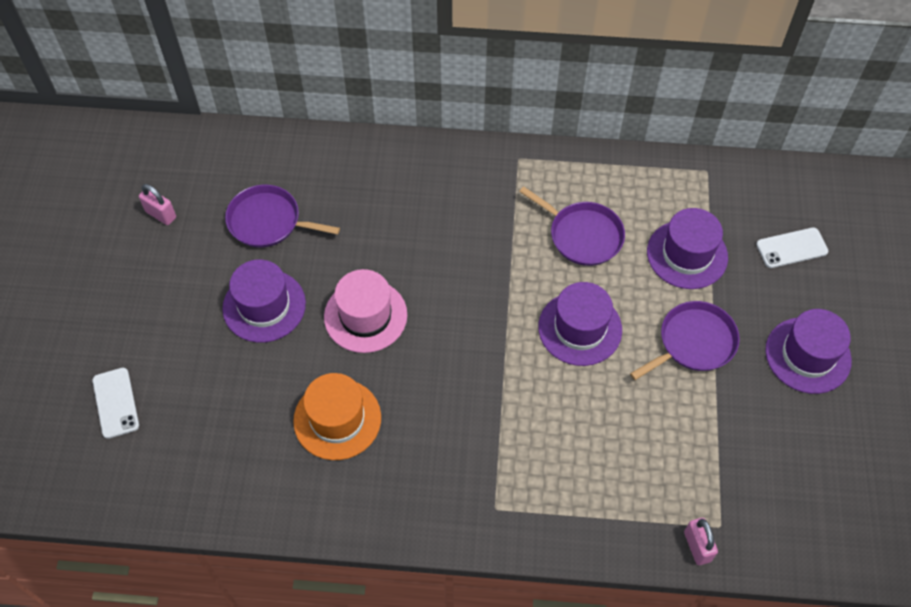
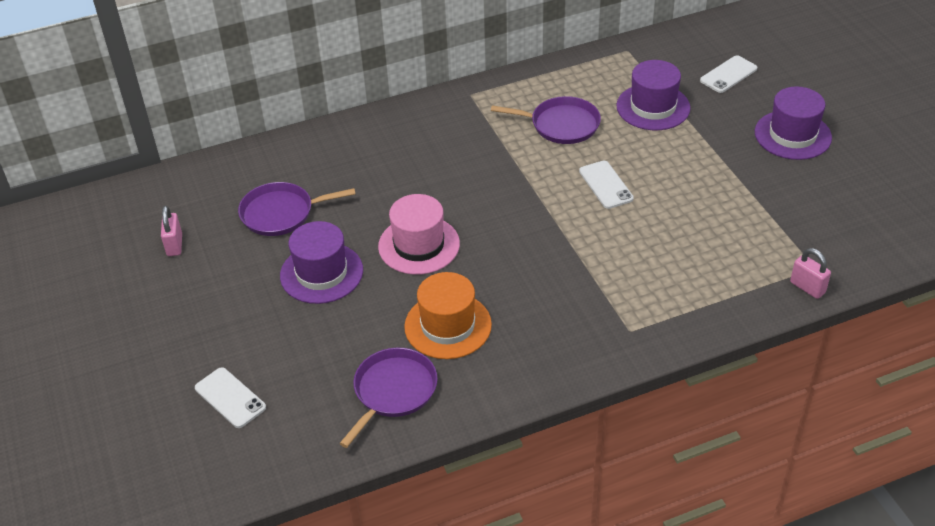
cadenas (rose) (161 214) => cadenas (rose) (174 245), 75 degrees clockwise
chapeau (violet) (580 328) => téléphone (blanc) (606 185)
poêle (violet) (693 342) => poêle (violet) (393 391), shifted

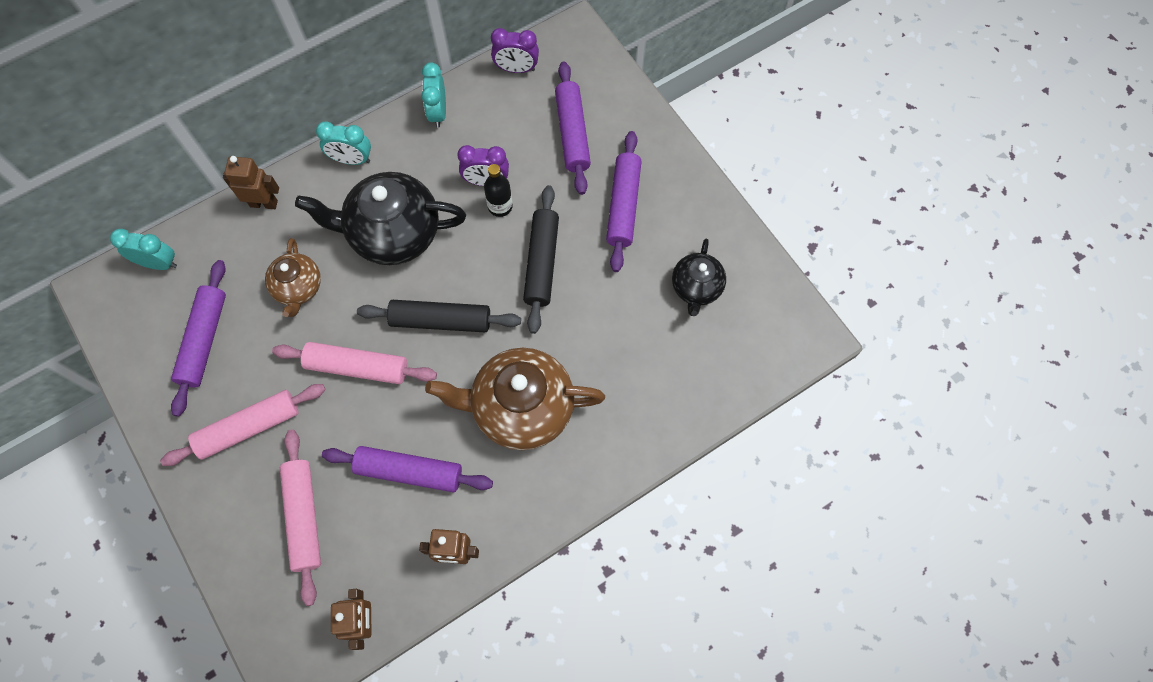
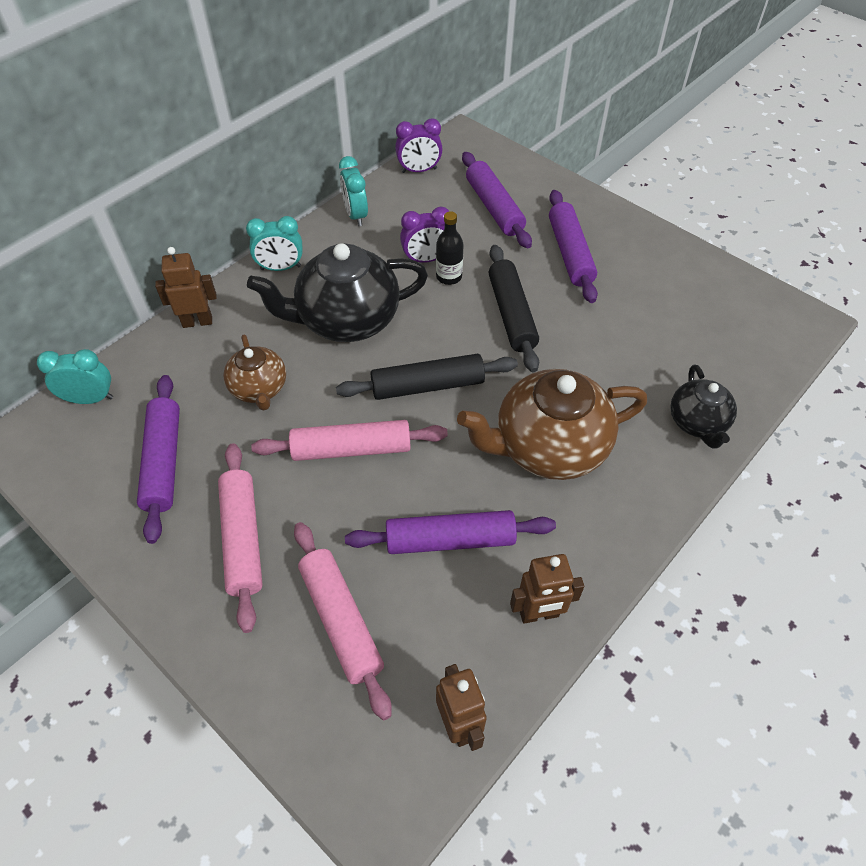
théière (noir) (696 288) => théière (noir) (697 423), shifted
rouleau à pâtisserie (rose) (249 427) => rouleau à pâtisserie (rose) (243 539), 60 degrees counterclockwise

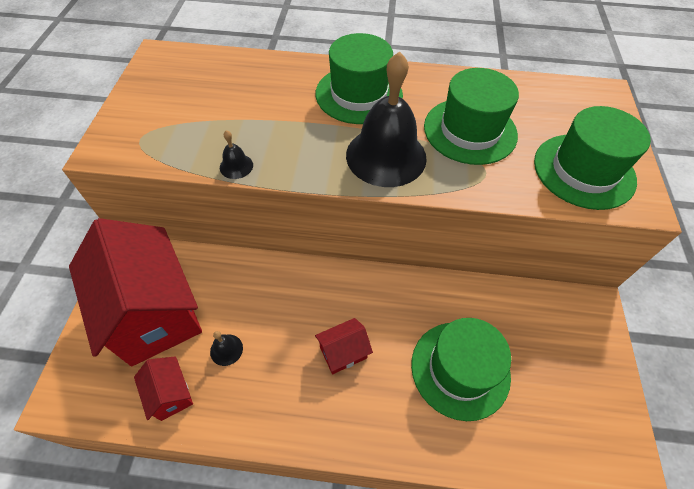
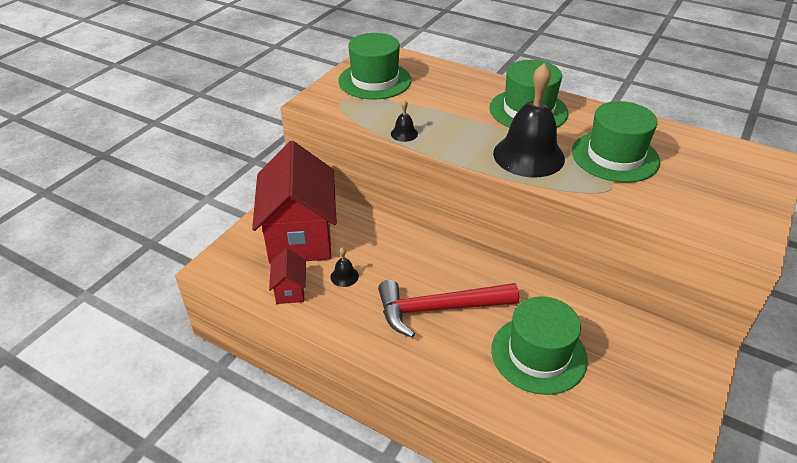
chapeau (vert) (584 171) => chapeau (vert) (375 80), shifted
maison (rouge) (343 352) => marteau (rouge) (439 309)

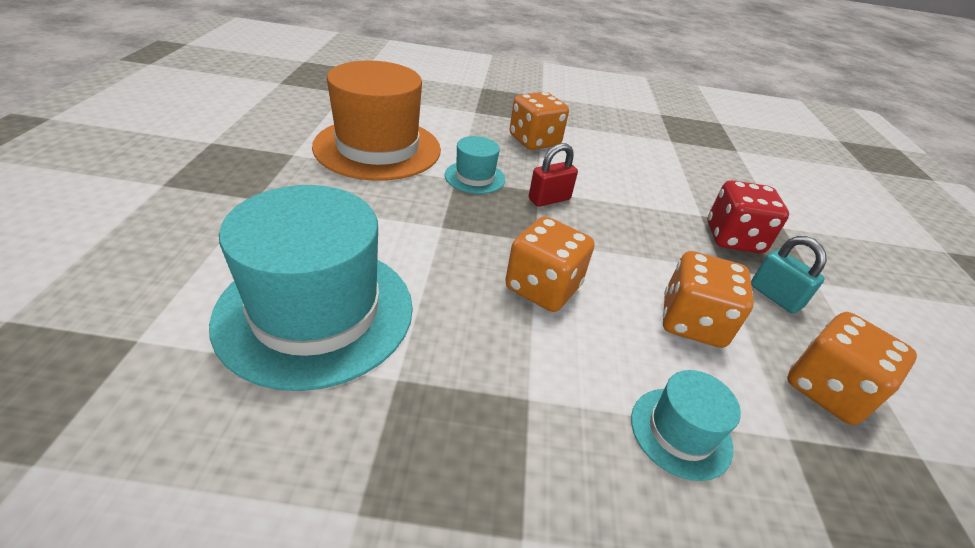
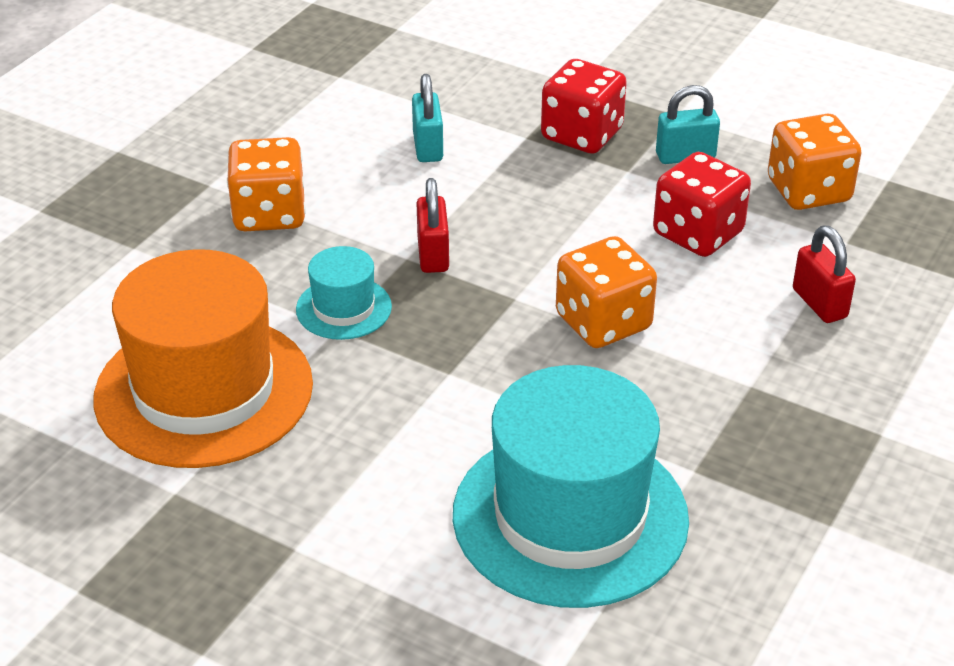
dé (orange) (692 322) => dé (rouge) (698 233)
chapeau (turquoise) (680 432) => cadenas (rouge) (819 303)
nothing => cadenas (turquoise) (428 147)

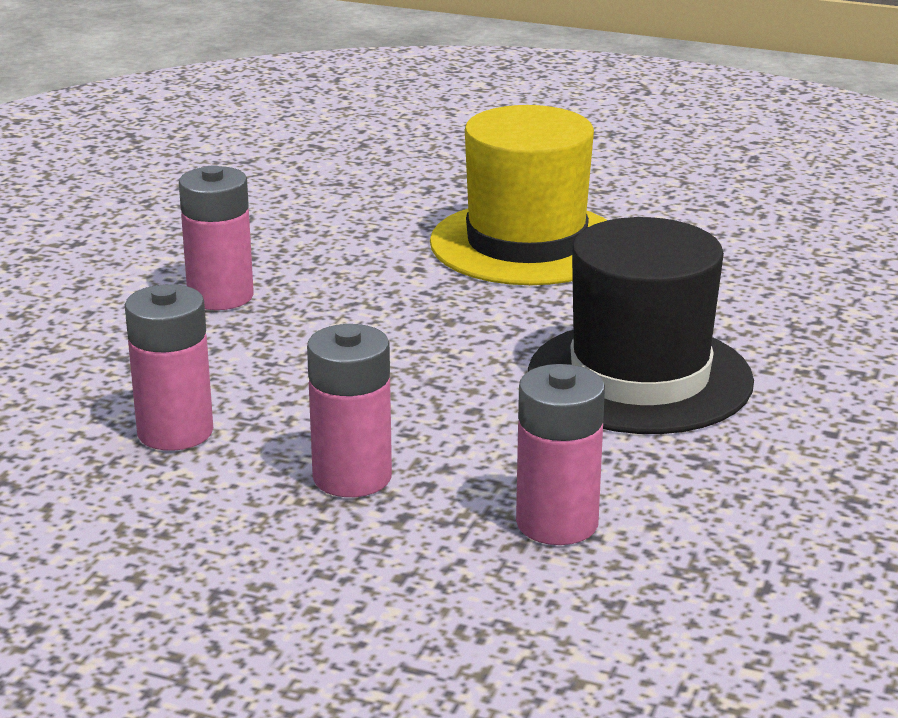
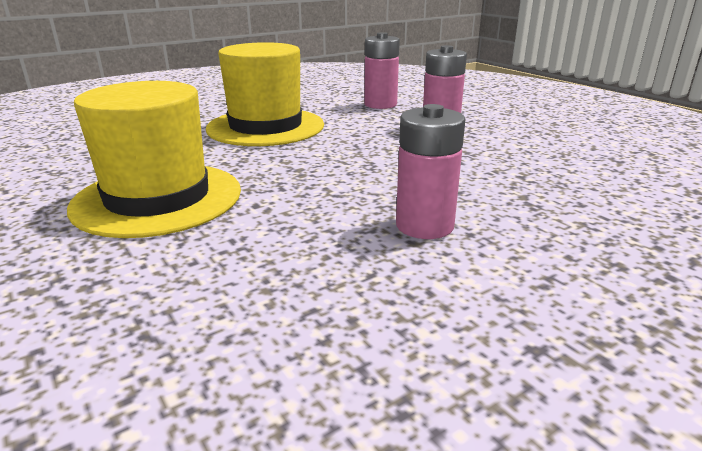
chapeau (noir) (640 378) => chapeau (jaune) (265 127)
pile (rose) (175 432) => nothing

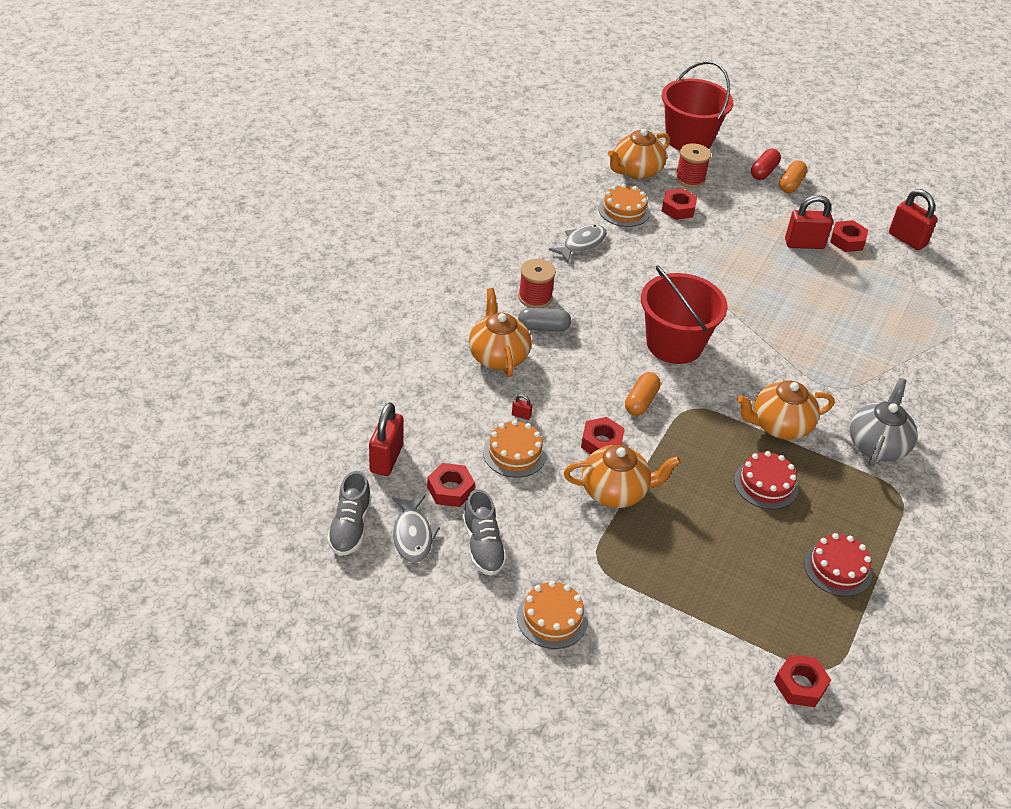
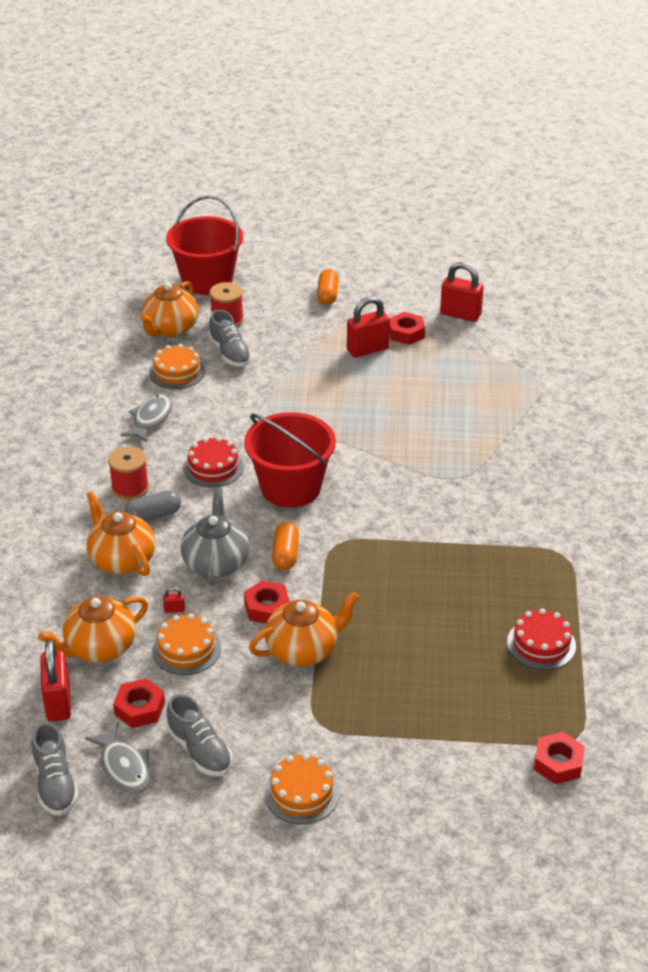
gélule (rouge) (763 171) => nothing
écrou (rouge) (678 208) => chaussure (gris) (230 353)
théière (gris) (877 445) => théière (gris) (216 562), shifted
théière (orange) (779 426) => théière (orange) (99 648), shifted
gâteau (rouge) (766 484) => gâteau (rouge) (213 467), shifted

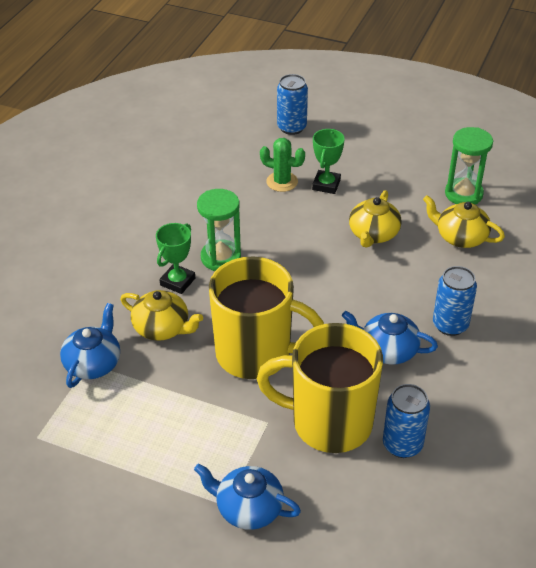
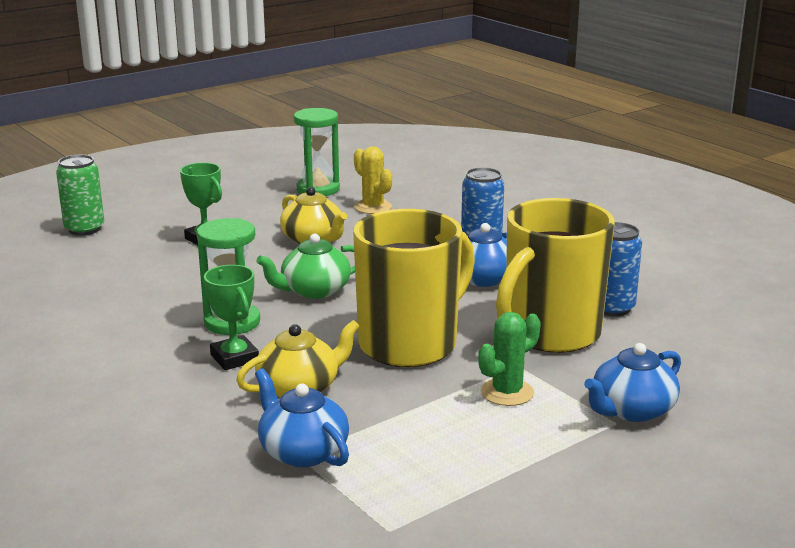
canette (bleu) (291 127) => canette (vert) (84 229)
cactus (vert) (282 182) => cactus (vert) (507 392), shifted
théière (jaune) (460 237) => cactus (jaune) (373 207)
nothing => théière (vert) (314 290)

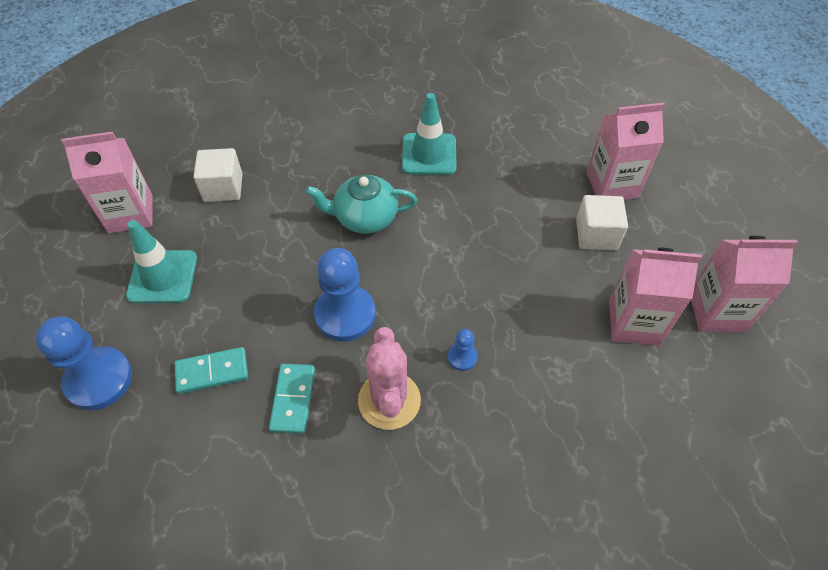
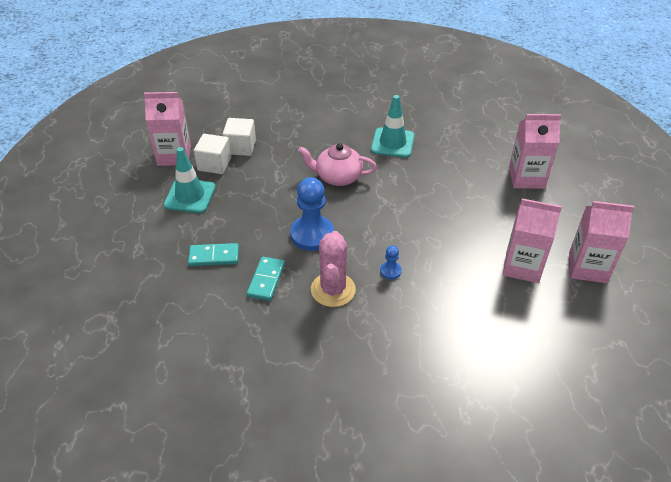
théière (turquoise) (365 217) => théière (rose) (337 177)
cube (blanc) (596 234) => cube (blanc) (214 164), shifted
pion (bleu) (99 379) => nothing

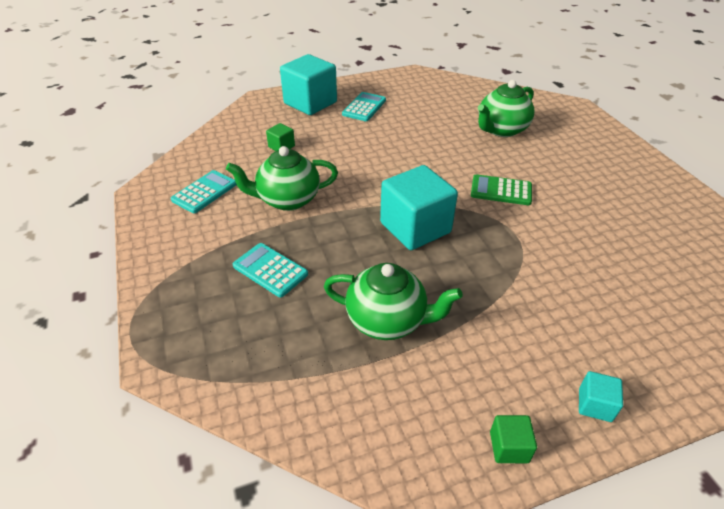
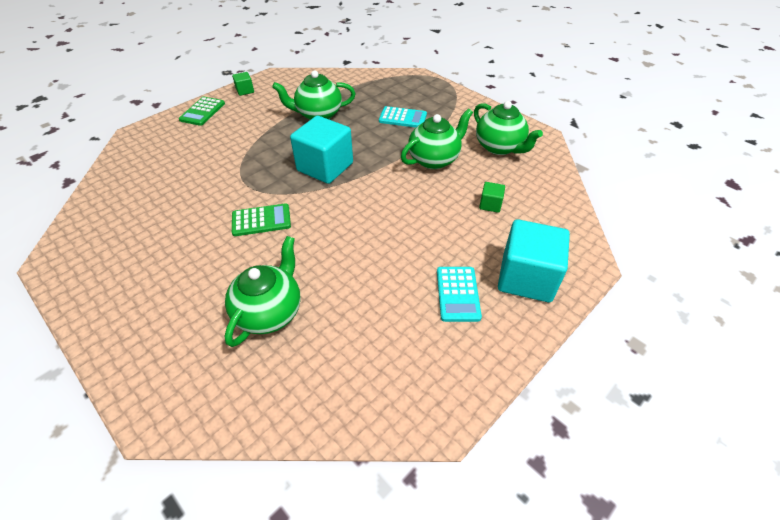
calculatrice (turquoise) (204 192) => théière (vert) (499 147)
cube (turquoise) (595 405) => calculatrice (vert) (202 111)

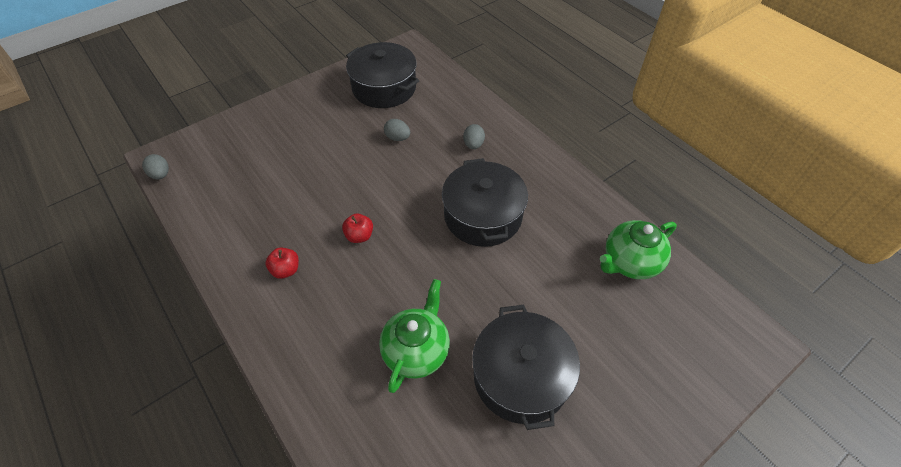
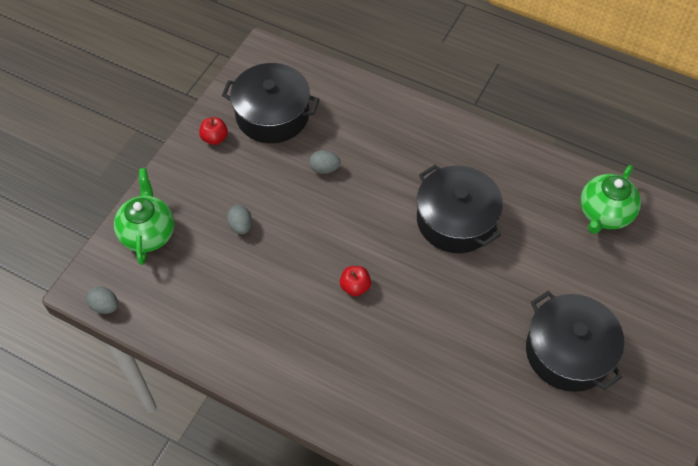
œuf (gris) (473 145) => œuf (gris) (241 226), shifted
pomme (rouge) (286 270) => pomme (rouge) (214 138), shifted
théière (vert) (416 351) => théière (vert) (148 233), shifted

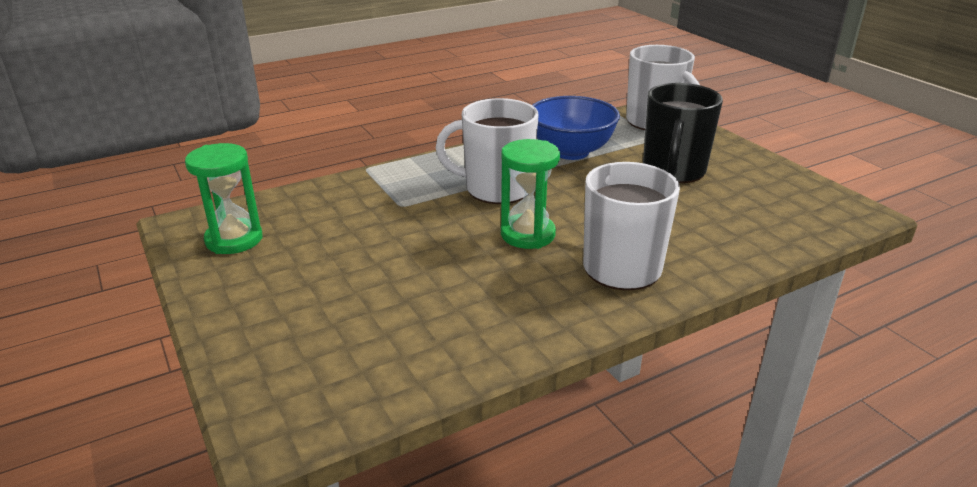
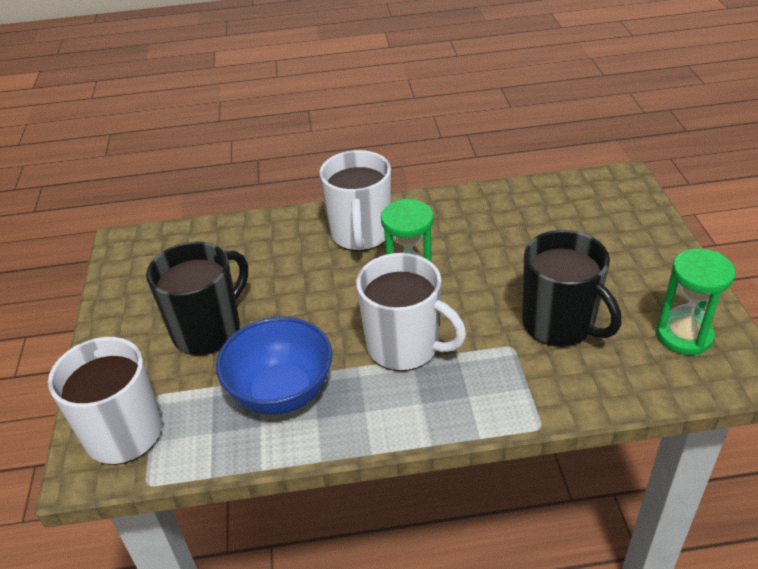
nothing => tasse (noir) (559 324)

